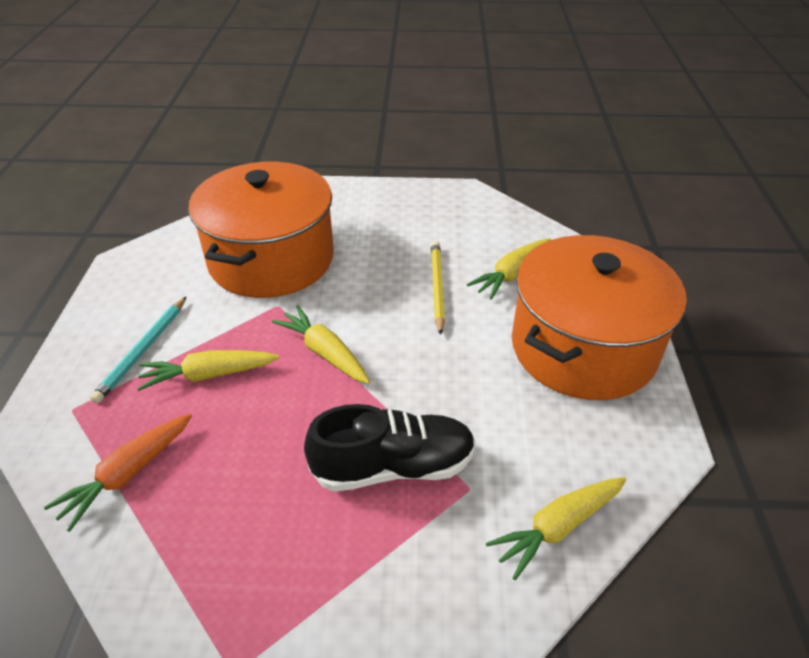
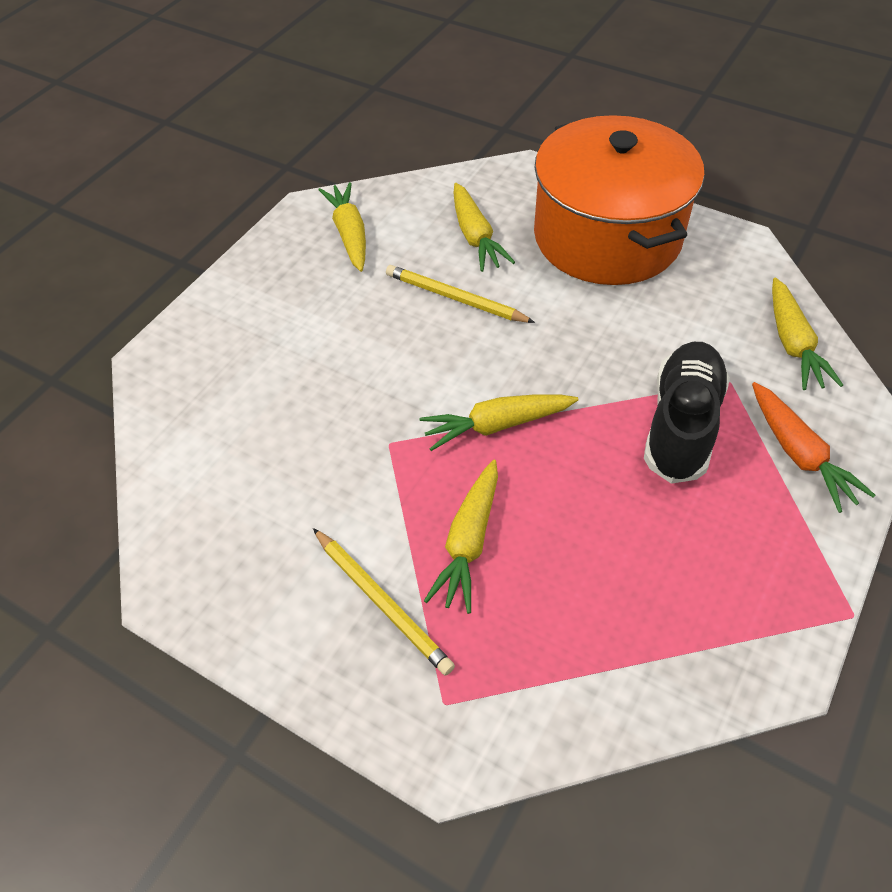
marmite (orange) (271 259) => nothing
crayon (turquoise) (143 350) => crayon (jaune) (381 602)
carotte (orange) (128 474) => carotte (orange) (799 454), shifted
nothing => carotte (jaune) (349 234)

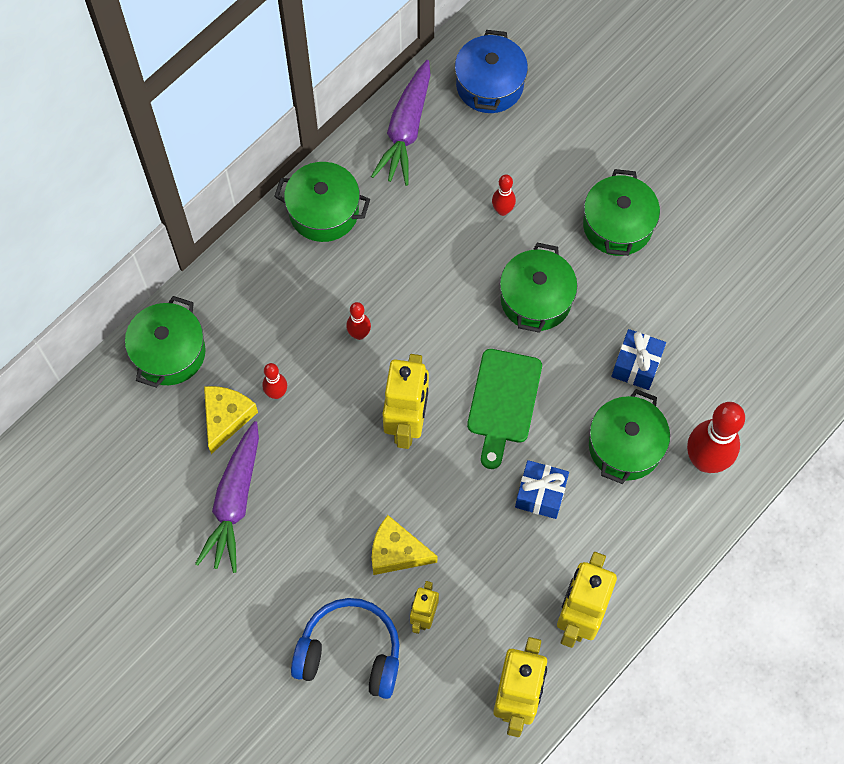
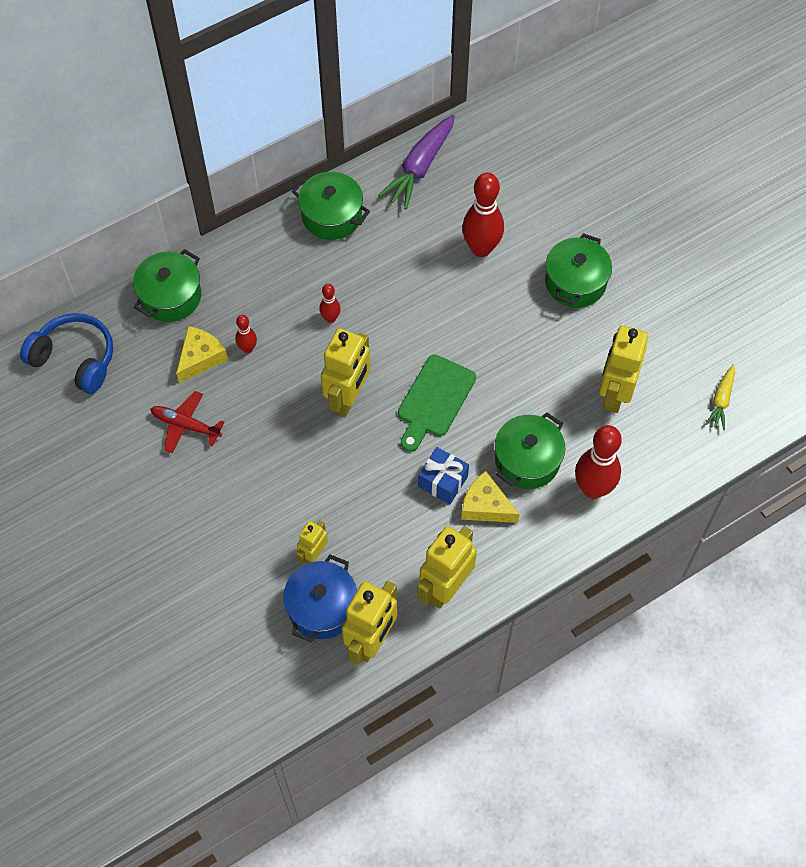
marmite (bleu) (489 85) => marmite (bleu) (322 607), shifted
quille (rouge) (502 210) => quille (rouge) (481 248), x2.01
marmite (vert) (536 299) => nothing
cadeau (bleu) (636 365) => nothing
carotte (violet) (234 502) => avion (rouge) (186 425)
fromage (jaune) (396 552) => fromage (jaune) (485 506), shifted
casque audio (bleu) (350 653) => casque audio (bleu) (75 359), shifted
nothing => robot (jaune) (614 394)
nothing => carotte (jaune) (721 400)

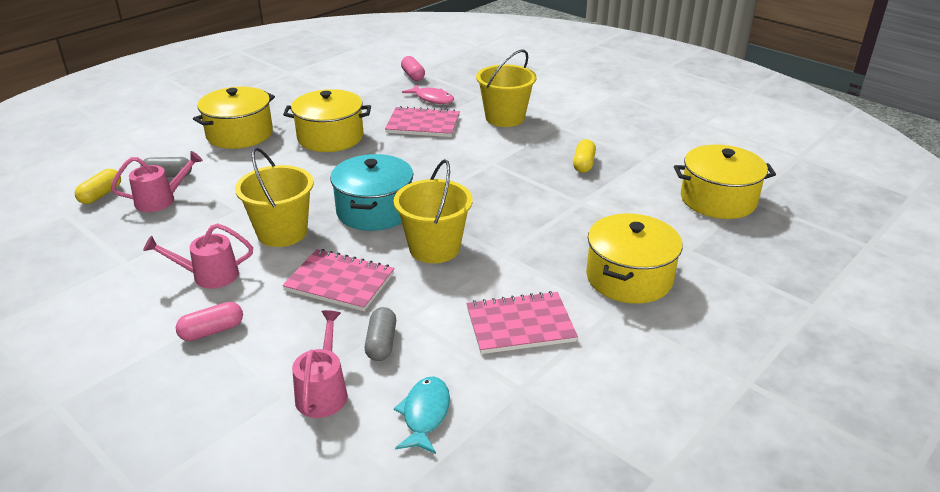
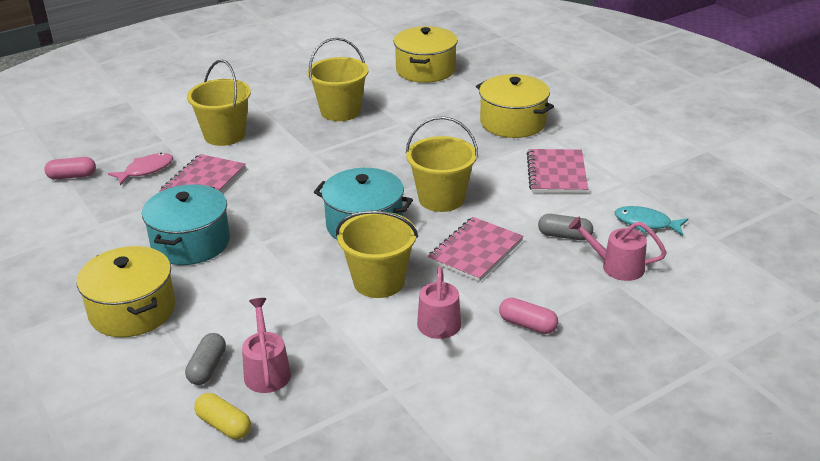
marmite (jaune) (330 137) => marmite (turquoise) (190 243)
gélule (jaune) (583 164) => seau (jaune) (340 111)
gélule (rose) (212 331) => gélule (rose) (527 325), 45 degrees counterclockwise

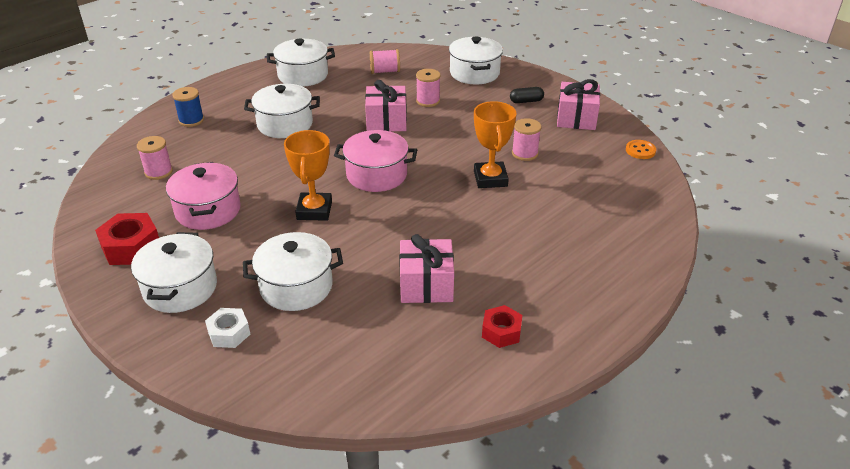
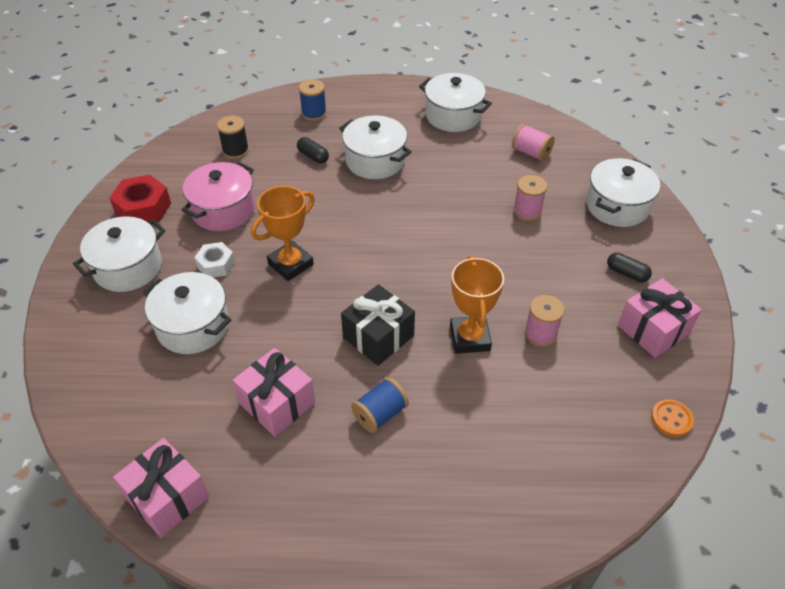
cadeau (rose) (386 121) => cadeau (rose) (167 497), shifted
trophée (orange) (490 179) => trophée (orange) (469 338), 45 degrees counterclockwise
marmite (rose) (376 175) => nothing
bobine (rose) (158 172) => bobine (noir) (235 150)
écrou (rouge) (501 332) => nothing
écrou (blanc) (229 333) => écrou (blanc) (216 265), shifted
nothing => gélule (noir) (313 156)
nothing => cadeau (noir) (378 337)
nothing => bobine (bleu) (380 414)

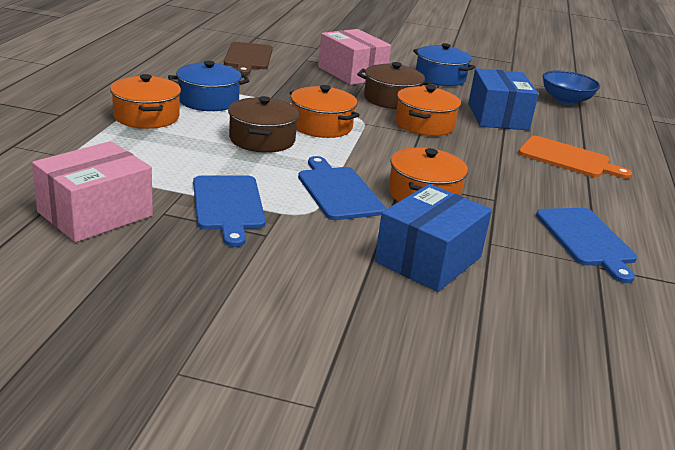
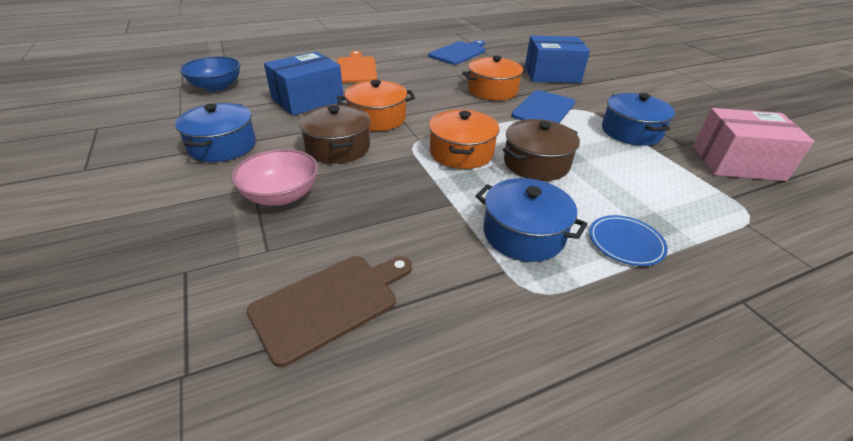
boîte (rose) (352 73) => bol (rose) (281 195)
marmite (orange) (146 117) => assiette (bleu) (625 243)
planche à découper (bleu) (228 205) => marmite (bleu) (631 132)

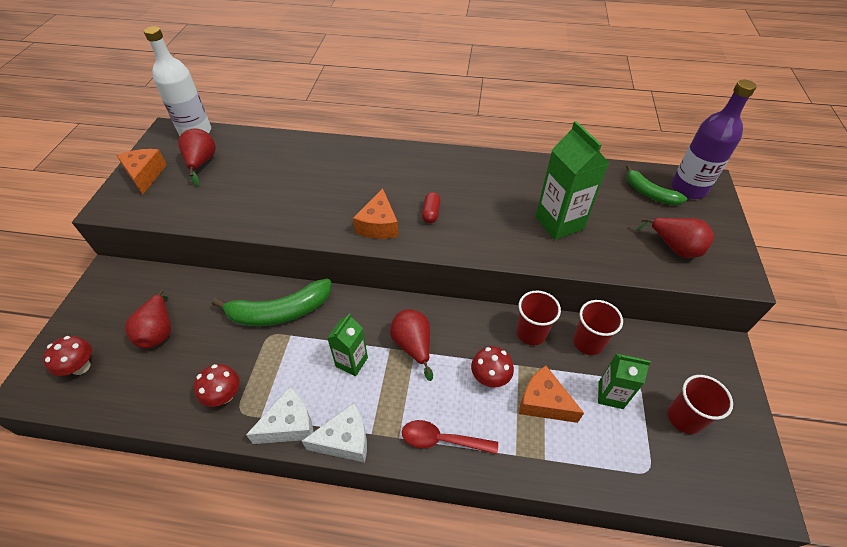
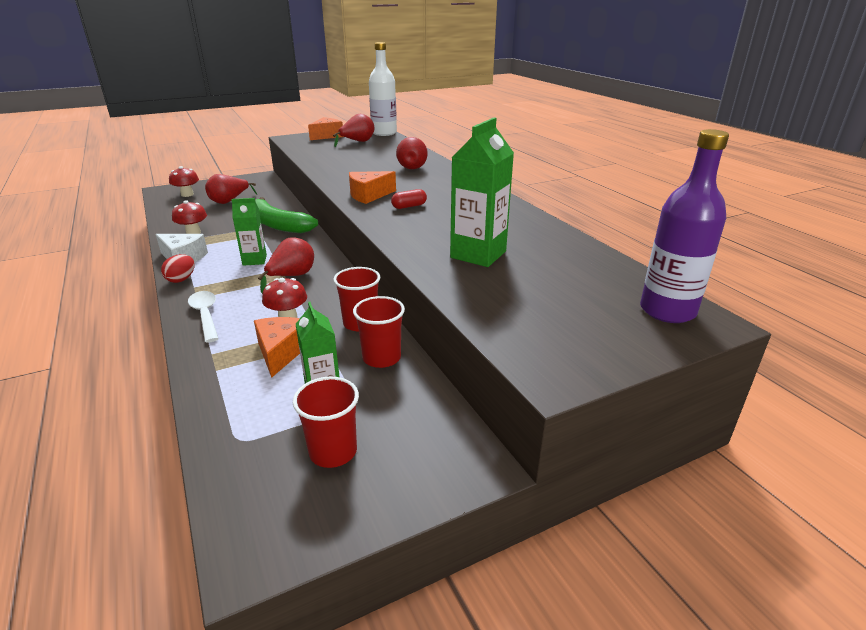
banane (vert) (649 193) => nothing
poire (rouge) (674 247) => poire (rouge) (412 166), shifted
fromage (blanc) (345 440) => œuf (rouge) (181 279)
cuillère (rouge) (442 440) => cuillère (blanc) (205 315)

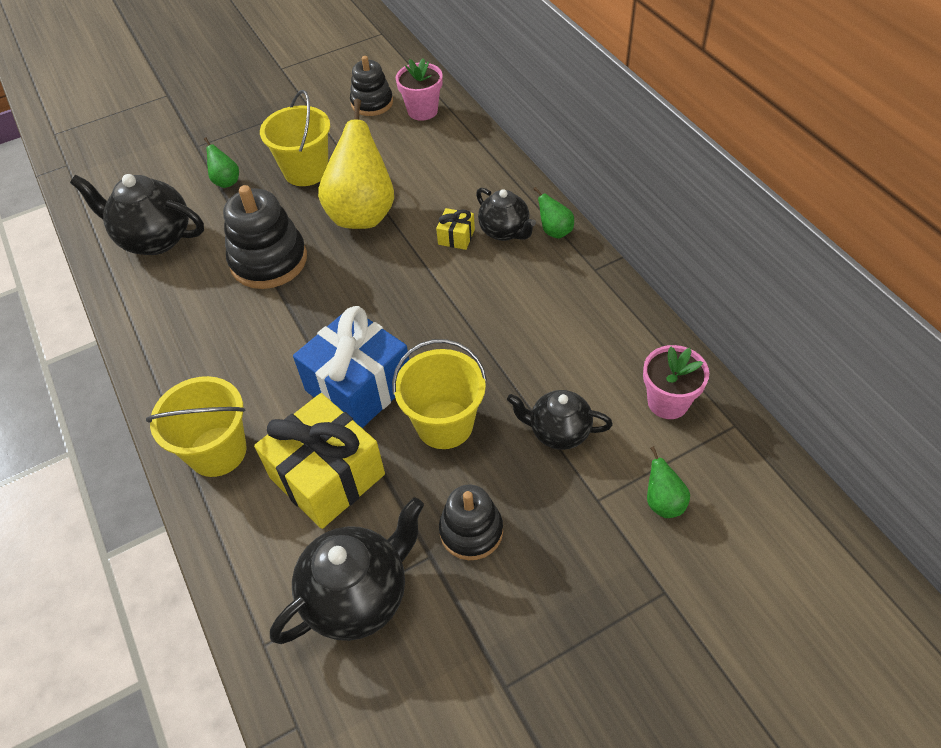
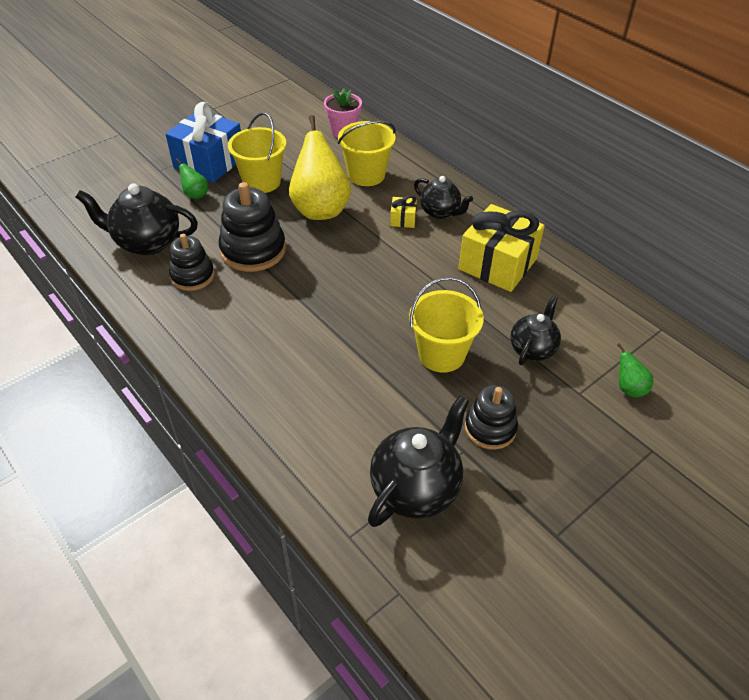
jouet à empiler (noir) (372 103) => jouet à empiler (noir) (192 276), shifted
poire (vert) (555 231) => nothing
cadeau (bleu) (359 386) => cadeau (bleu) (209 162), shifted
pot de fleurs (rose) (668 402) => nothing
seau (jaune) (217 451) => seau (jaune) (366 175), shifted
théière (noir) (558 432) => théière (noir) (532 349), 120 degrees clockwise
cadeau (jaune) (327 476) => cadeau (jaune) (497 264), shifted

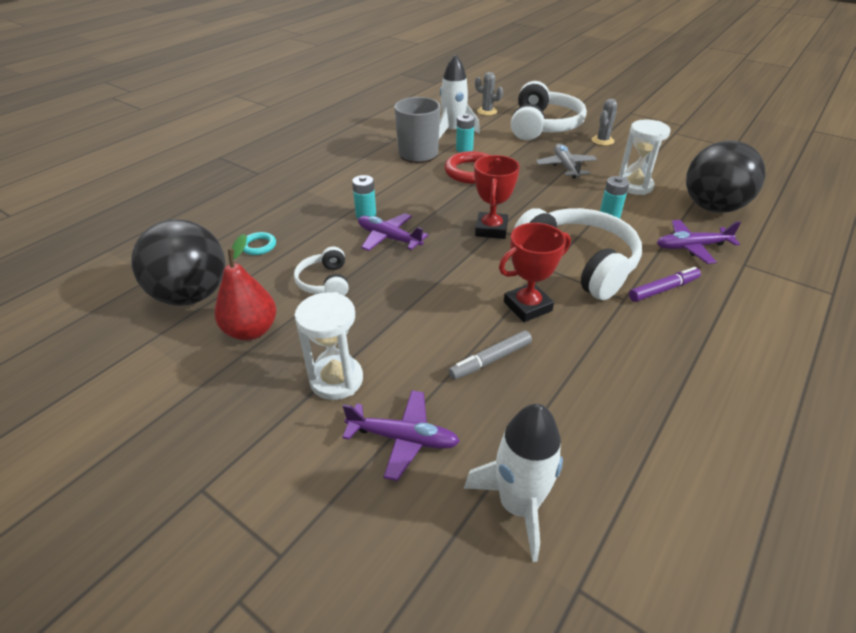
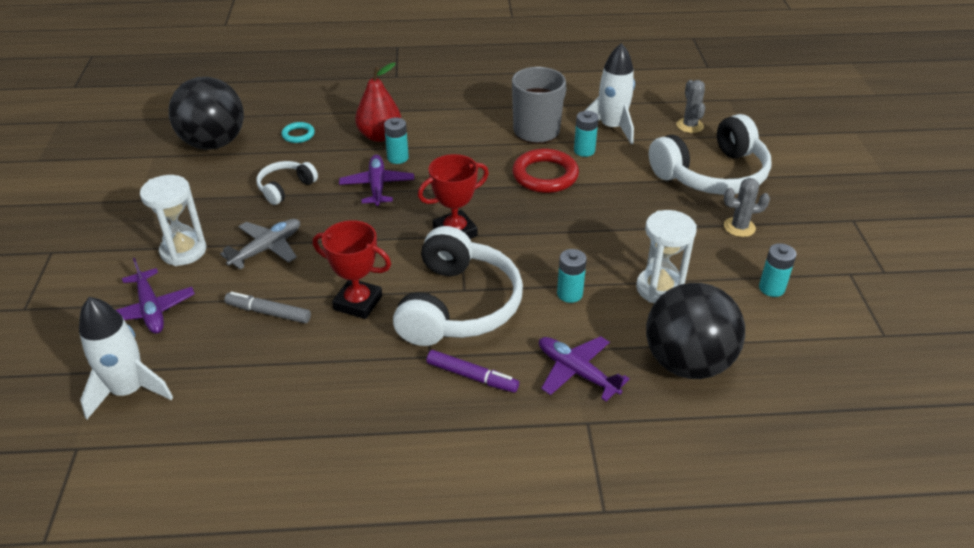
avion (gris) (565 166) => avion (gris) (267 248), shifted
poire (rouge) (251 330) => poire (rouge) (380 136), shifted
nothing => pile (turquoise) (771 288)

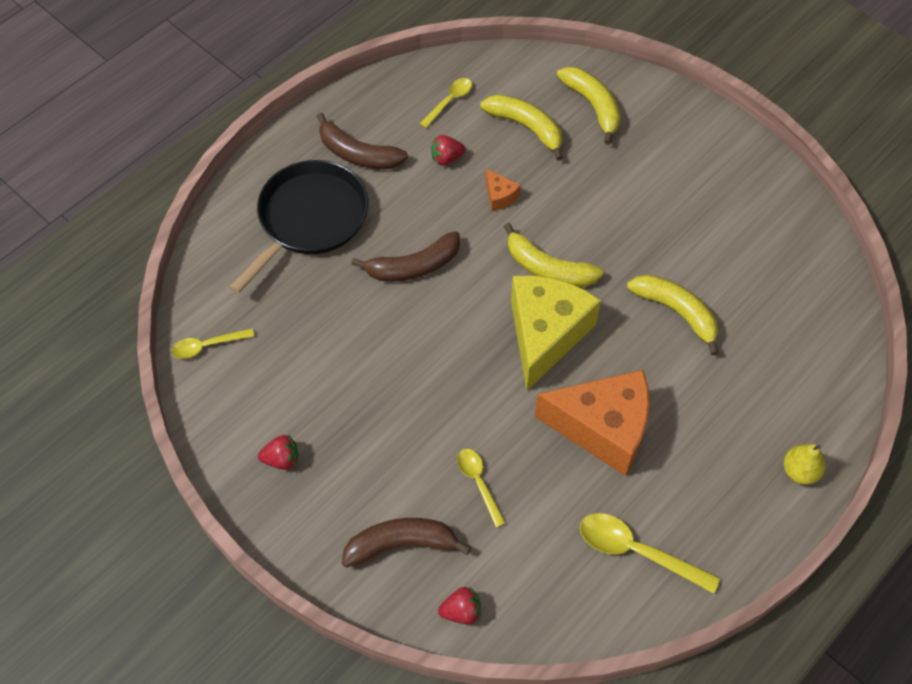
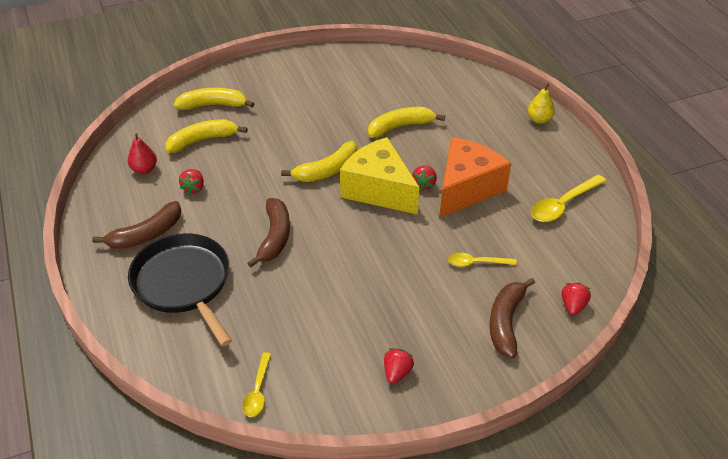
cuillère (jaune) (449 101) => poire (rouge) (144 169)
fromage (orange) (499 196) => nothing
nothing => fraise (rouge) (424 184)

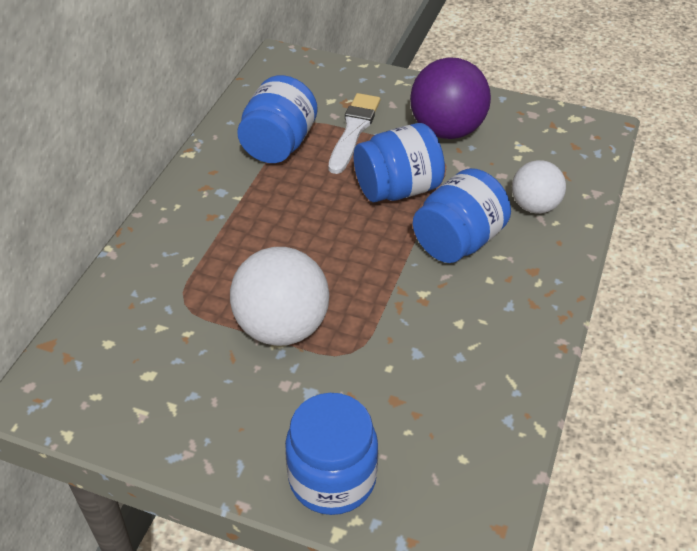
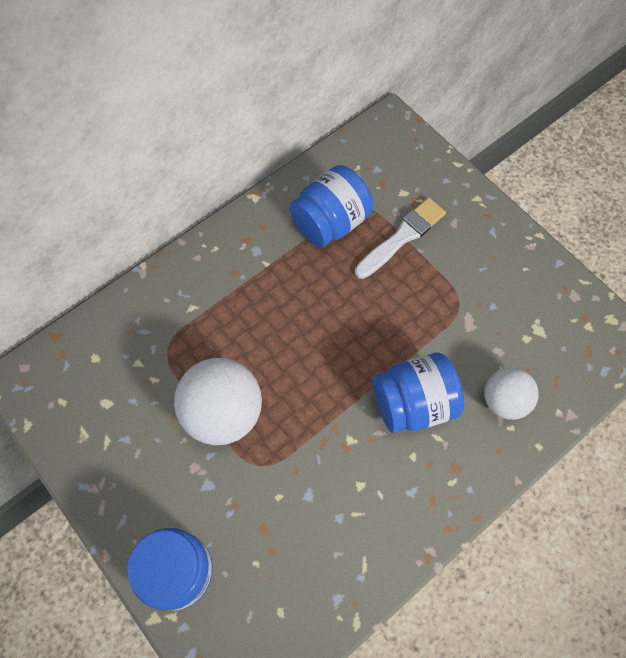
balle (violet) (447 130) => nothing
bocal (bleu) (398 189) => nothing

